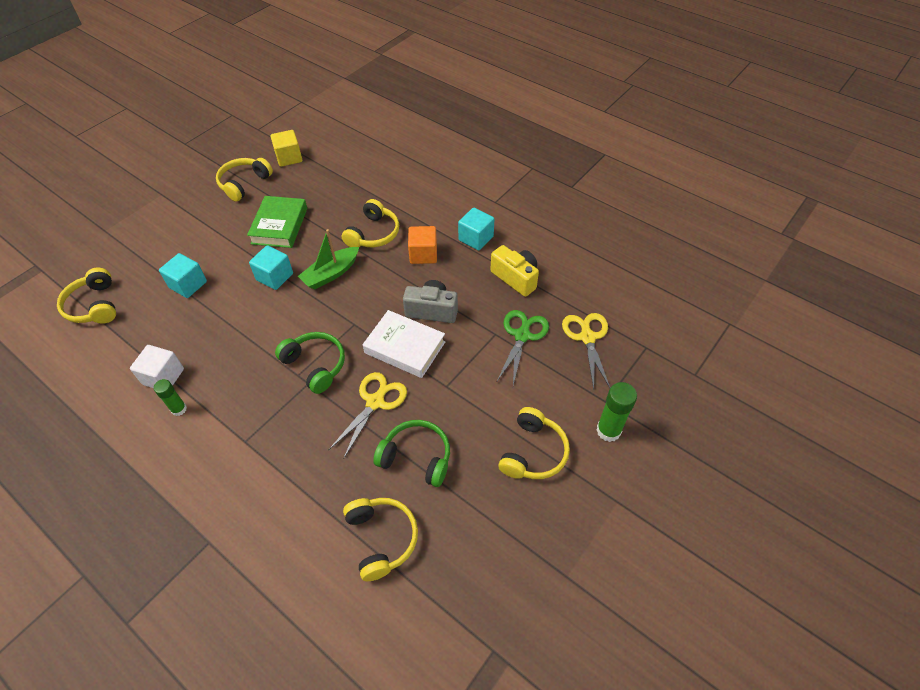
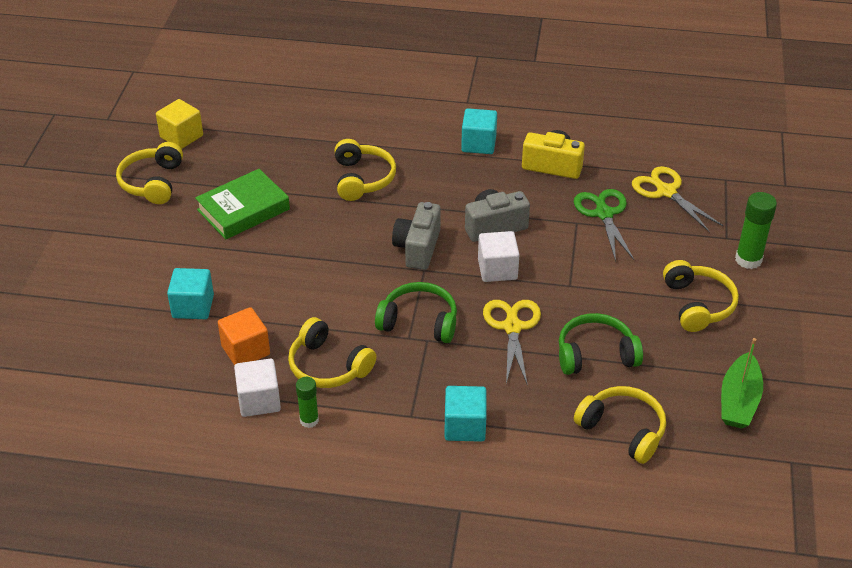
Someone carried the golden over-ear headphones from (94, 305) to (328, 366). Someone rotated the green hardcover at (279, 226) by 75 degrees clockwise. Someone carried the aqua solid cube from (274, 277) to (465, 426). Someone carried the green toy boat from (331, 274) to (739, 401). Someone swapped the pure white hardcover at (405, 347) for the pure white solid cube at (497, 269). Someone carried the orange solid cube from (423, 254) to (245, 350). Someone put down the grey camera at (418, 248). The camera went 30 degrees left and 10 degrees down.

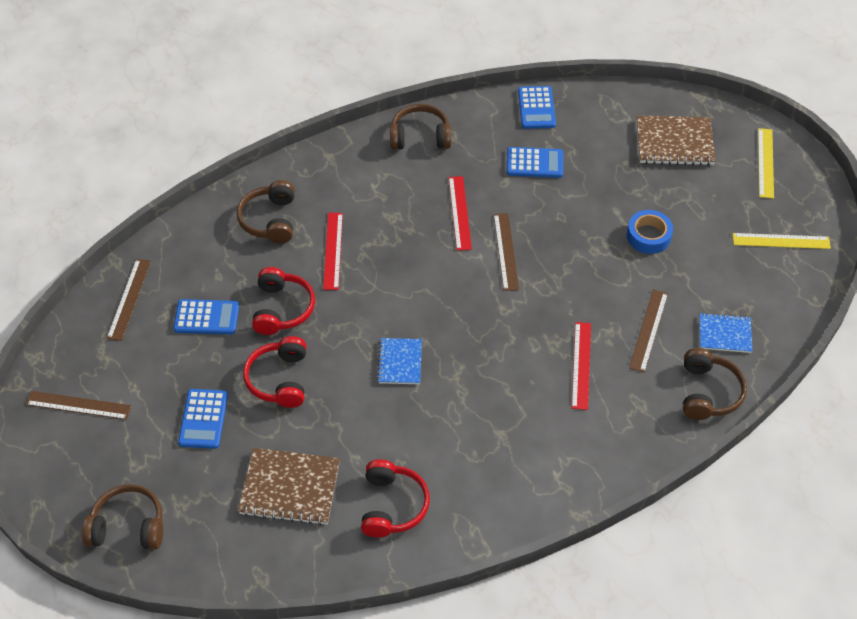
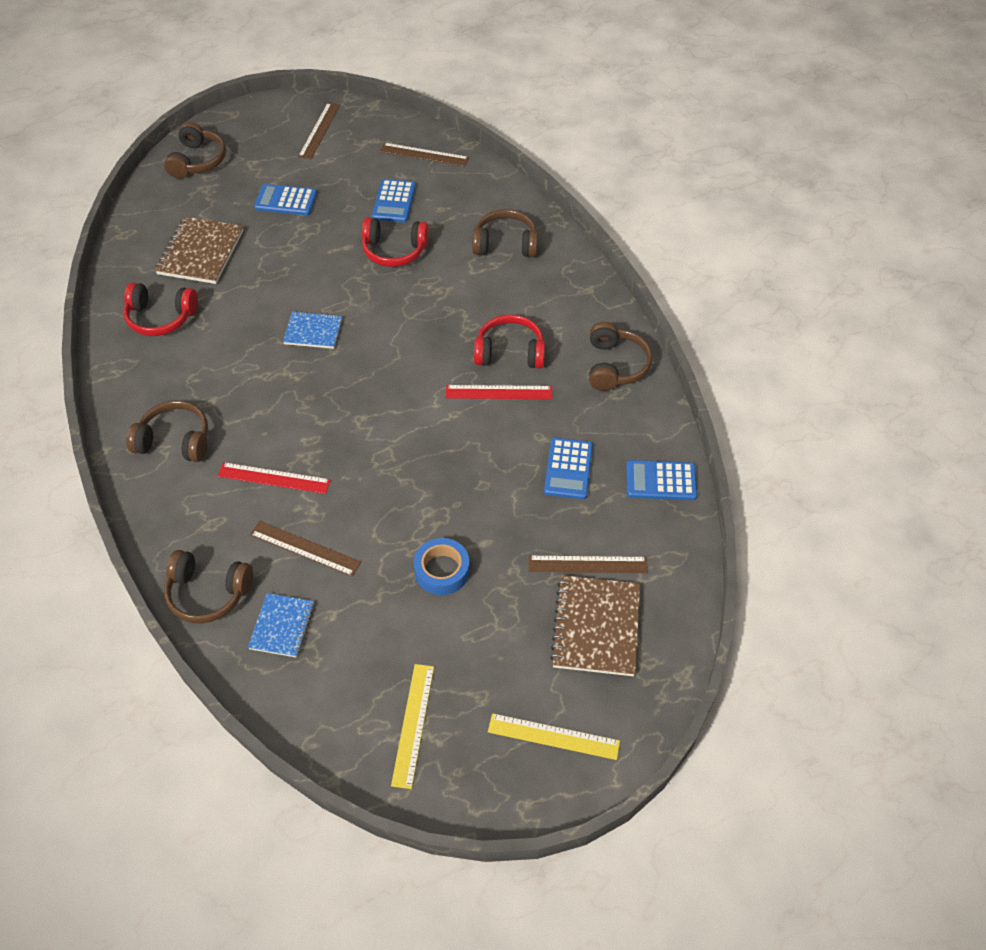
Someone carried the red over-ear headphones from (279, 379) to (510, 352). Someone took away the red straightedge at (333, 250). Someone carried the dark brown straightedge from (506, 251) to (588, 564). Someone put down the dark brown over-ear headphones at (175, 441). The camera went 95 degrees right and 0 degrees up.

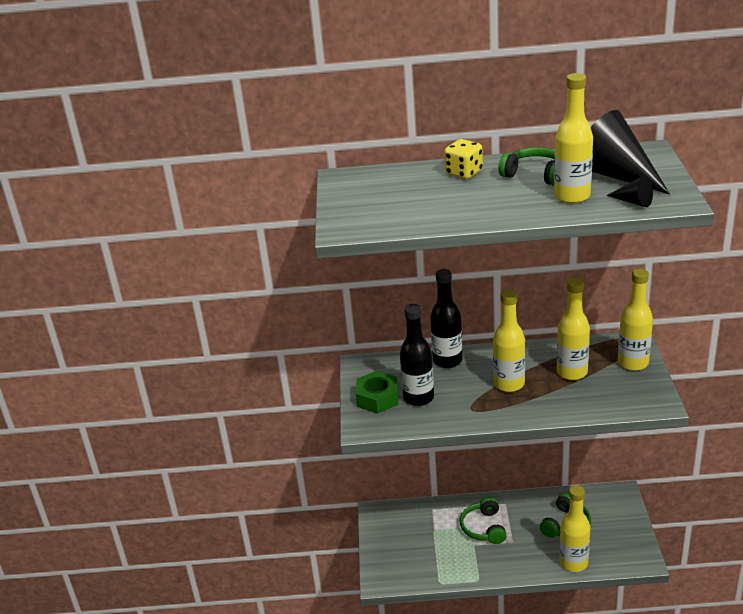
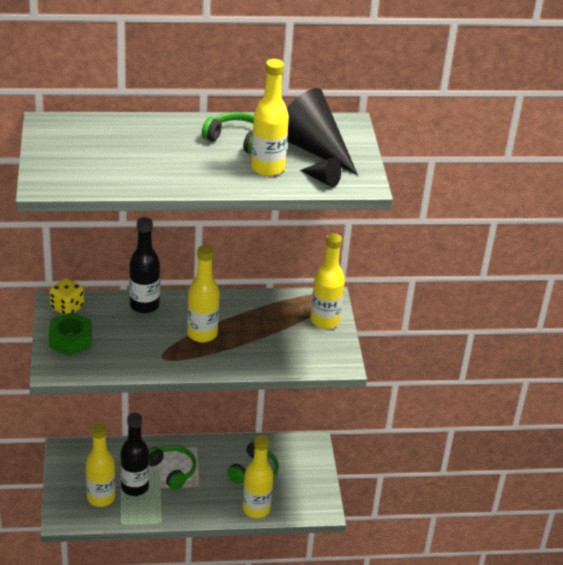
Someone carried the jet-black flask from (418, 398) to (135, 487). Someone carried the golden game die from (464, 173) to (67, 308). Someone rotated the green over-ear headphones at (484, 528) by 150 degrees clockwise. Someone carried the golden flask from (572, 372) to (101, 498). The camera went 10 degrees left and 5 degrees up.

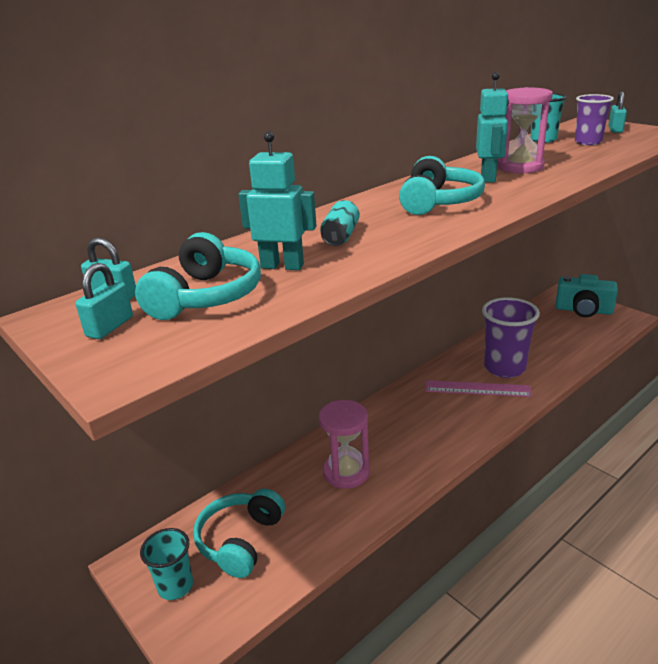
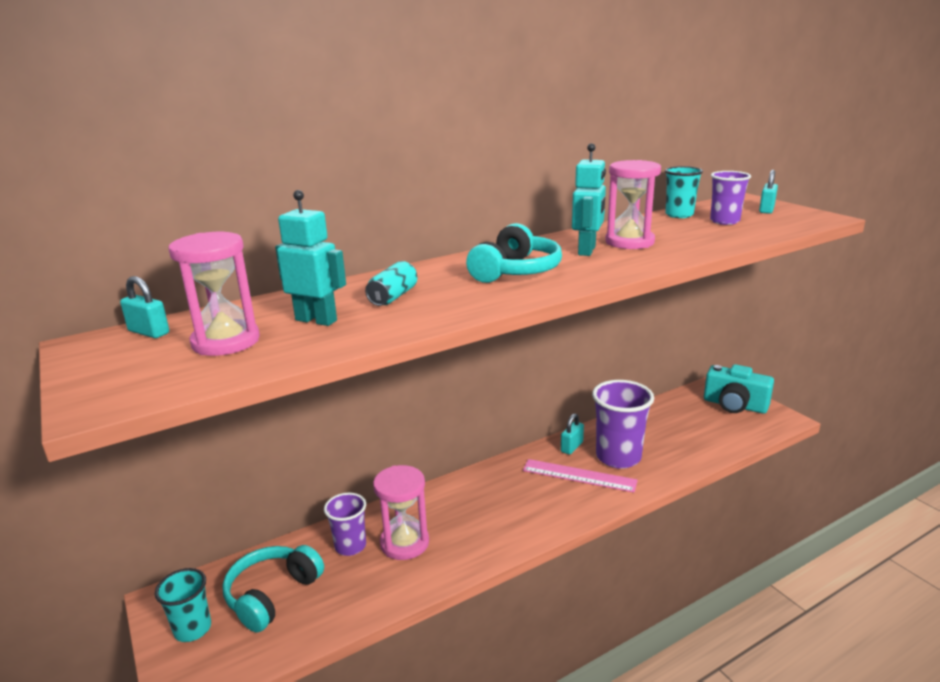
Someone carried the aqua lock from (110, 327) to (571, 447). Someone swapped the aqua over-ear headphones at (205, 296) for the pink sandglass at (226, 342). Someone put down the violet tumbler at (350, 546). The camera went 10 degrees right and 5 degrees down.

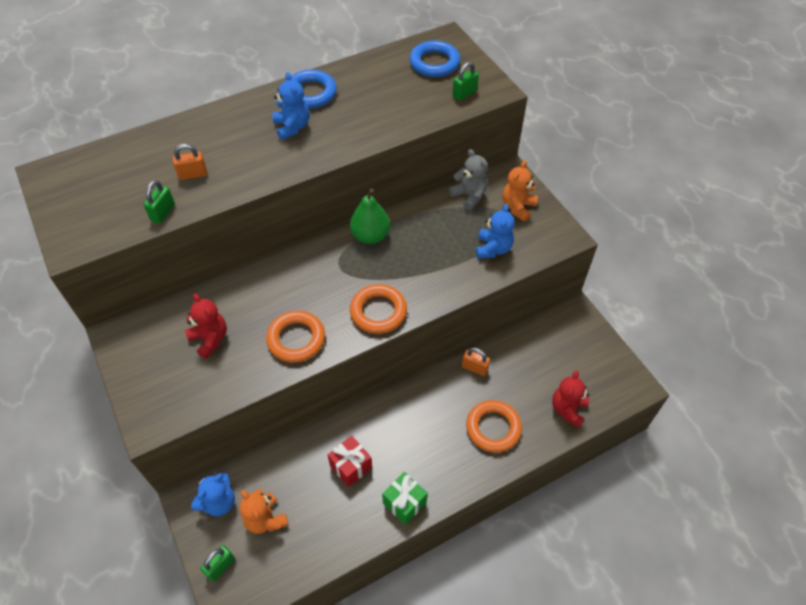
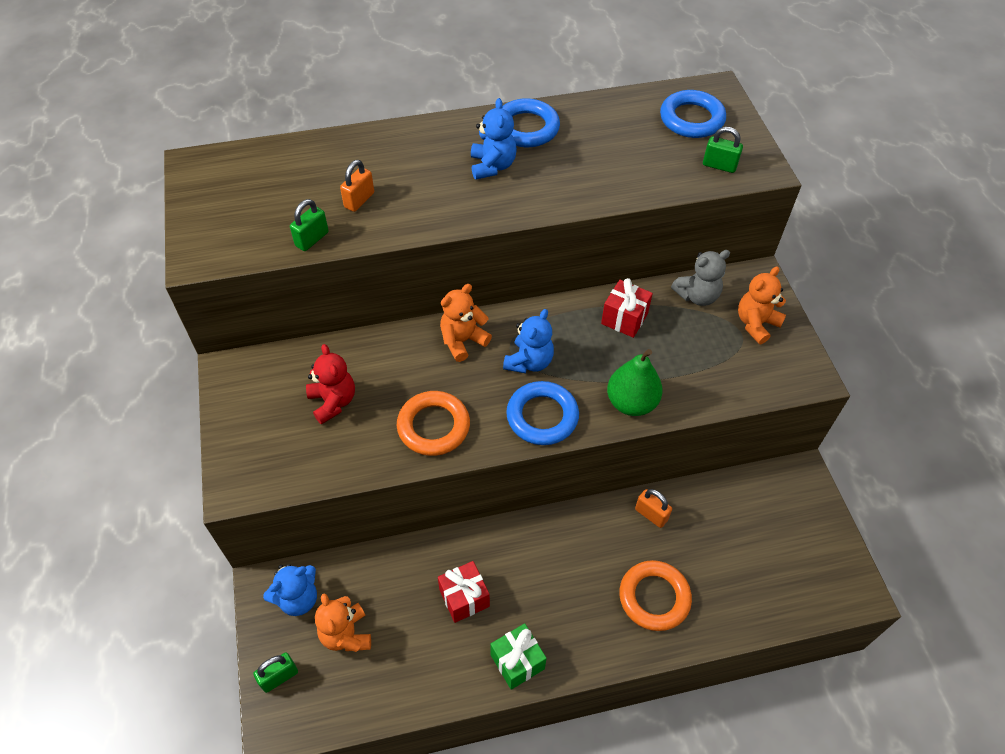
Someone rotated the orange lock at (193, 174) by 60 degrees counterclockwise. Someone carried the green pear fruit from (370, 236) to (631, 403). Someone repainted the orange ring at (378, 311), which became the cobalt ring at (542, 416). Someone rotated the grey teddy at (469, 196) by 90 degrees clockwise. Someone rotated the green lock at (464, 94) by 45 degrees clockwise. Someone carried the cobalt teddy from (493, 249) to (529, 362). Someone took away the red teddy at (568, 409). Someone put down the orange teddy at (462, 341). Someone put down the red present at (624, 318). The camera went 15 degrees right and 0 degrees up.

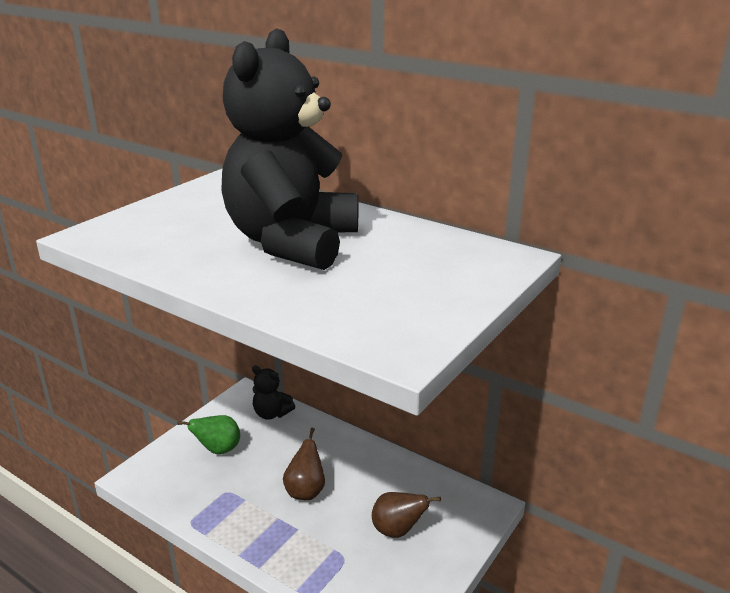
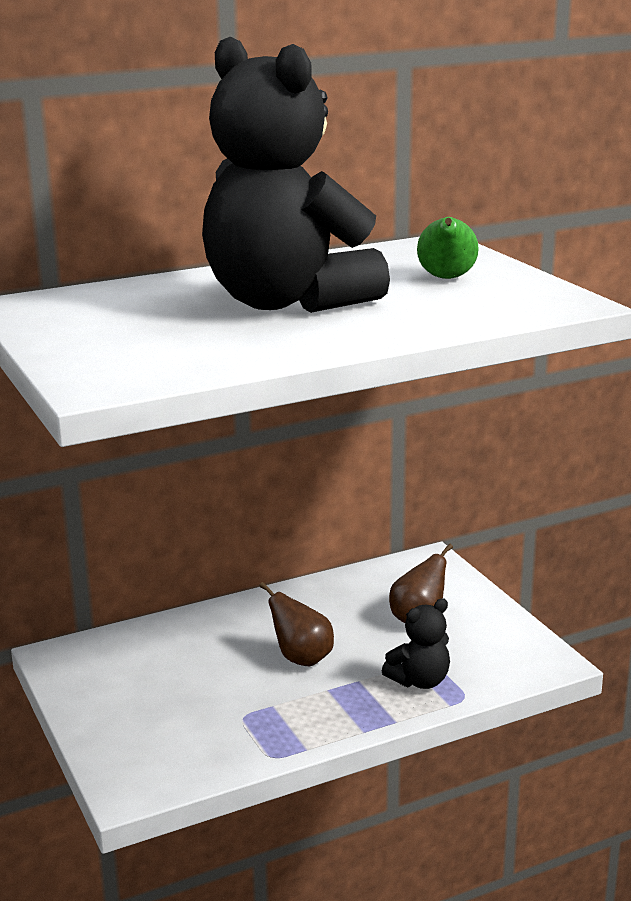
Someone carried the green pear fruit from (218, 450) to (446, 278). Someone carried the jet-black teddy from (271, 413) to (420, 681). The camera went 60 degrees left and 5 degrees down.

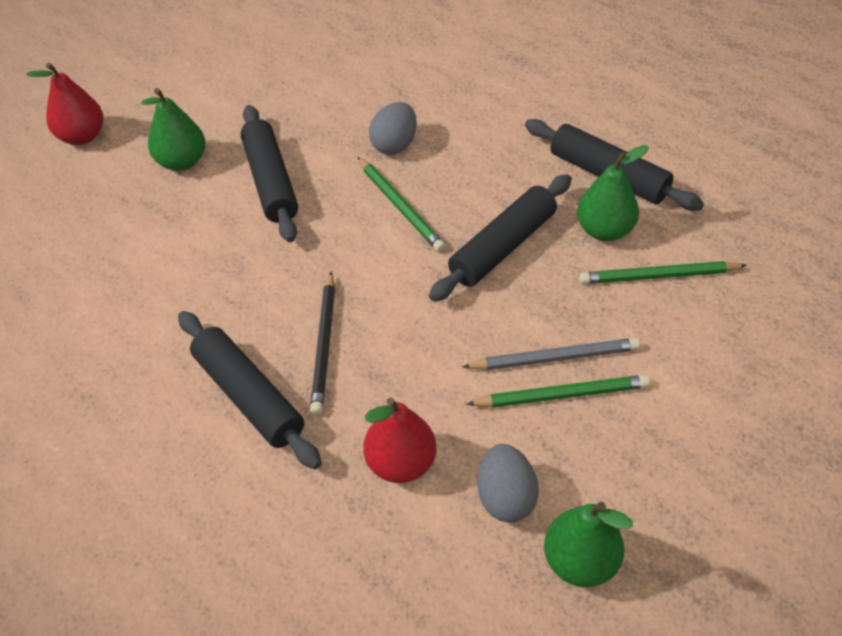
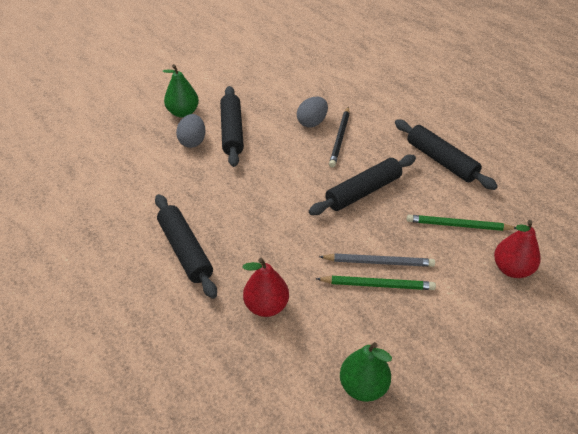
Someone carried the red pear fruit from (82, 136) to (512, 269). Someone carried the jet-black wooden pencil from (324, 345) to (340, 138). Someone took away the green wooden pencil at (400, 206). Someone carried the grey egg shape from (505, 497) to (192, 141). Someone took away the green pear fruit at (604, 230). The camera went 10 degrees right and 5 degrees down.

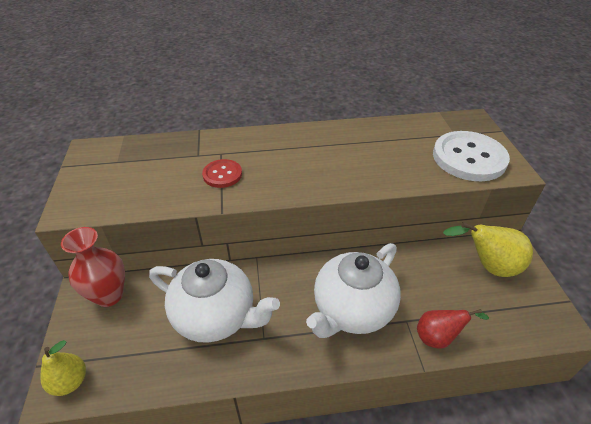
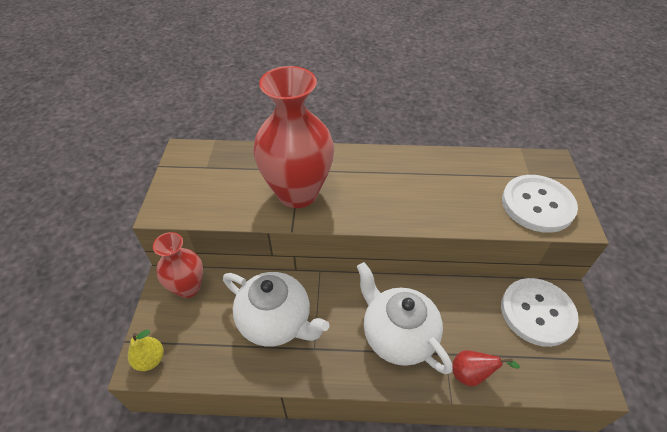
Someone swapped the red shirt button at (222, 174) for the red flower vase at (297, 193). Someone rotated the pure white china teapot at (352, 310) by 90 degrees clockwise. Someone swapped the golden pear fruit at (488, 266) for the pure white shirt button at (537, 312). The camera went 10 degrees right and 5 degrees up.

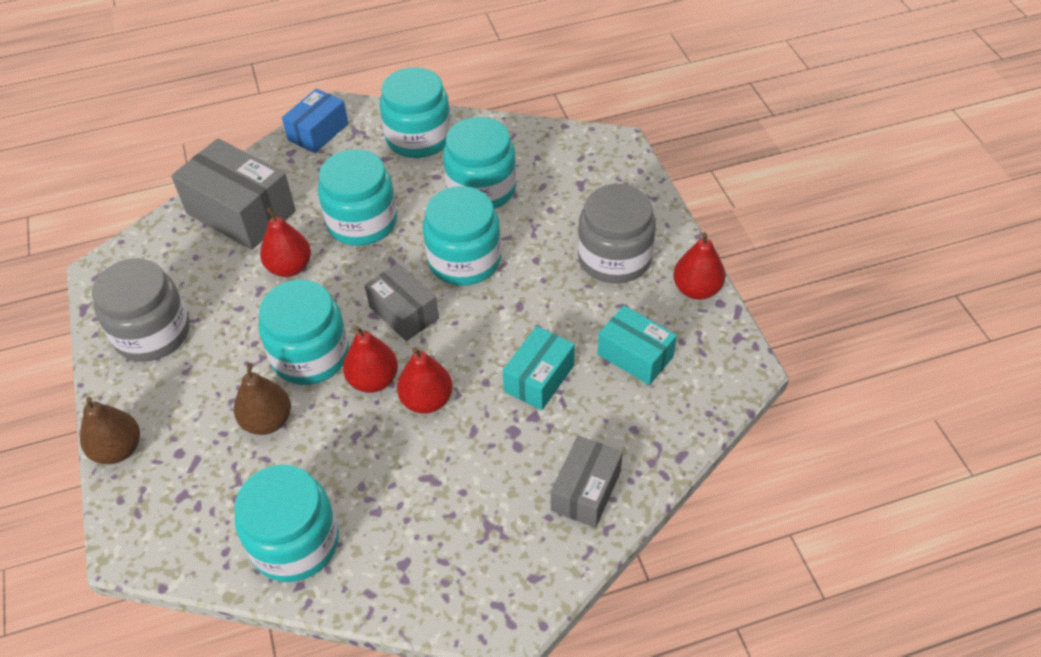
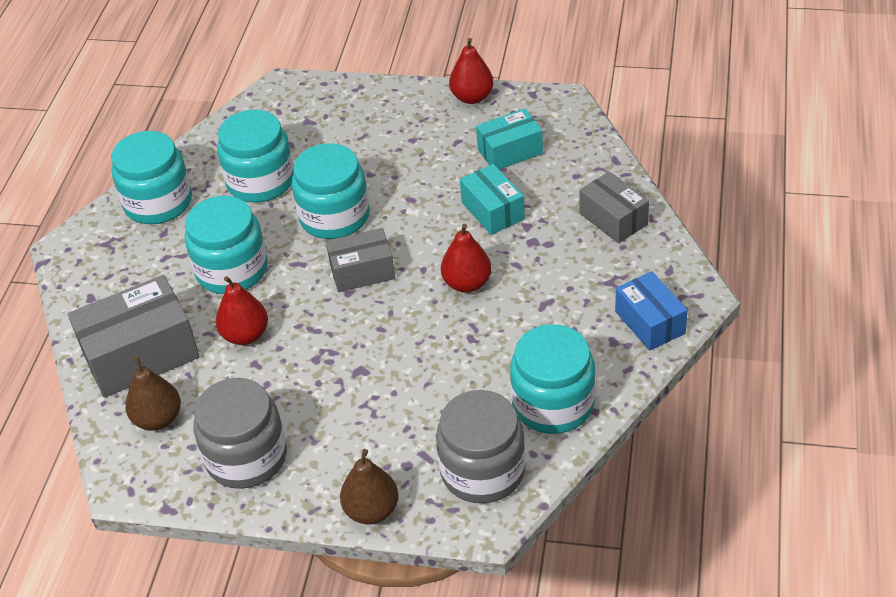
Someone carried the dark brown pear fruit from (267, 421) to (158, 419). Someone took away the aqua jam jar at (310, 355). Someone carried the cobalt parcel from (318, 132) to (650, 322). Someone took away the red pear fruit at (373, 380). Someone carried the grey jam jar from (614, 258) to (482, 471). The camera went 60 degrees left and 5 degrees down.

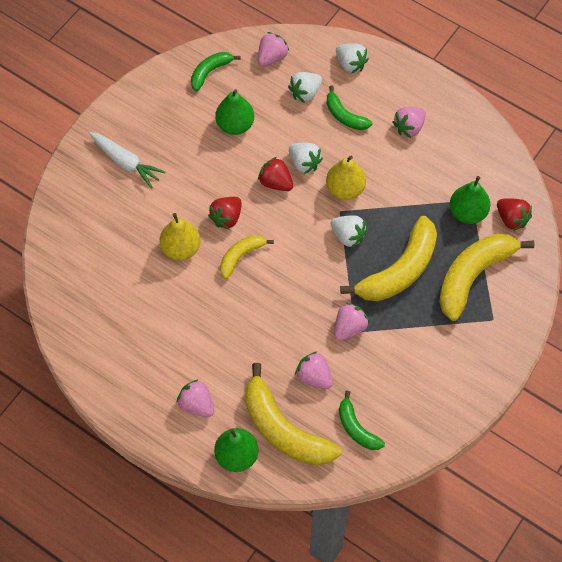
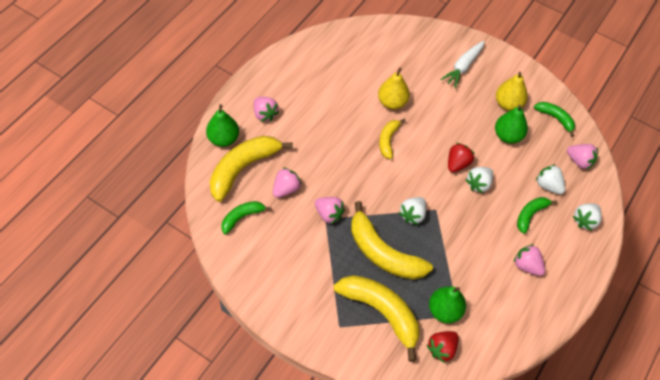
Someone rotated the pink toy strawberry at (197, 404) by 105 degrees clockwise. Someone took away the red toy strawberry at (226, 218). Someone rotated the golden toy banana at (241, 256) by 120 degrees counterclockwise. Someone carried the golden pear fruit from (345, 189) to (508, 104). The camera went 85 degrees right and 5 degrees down.

